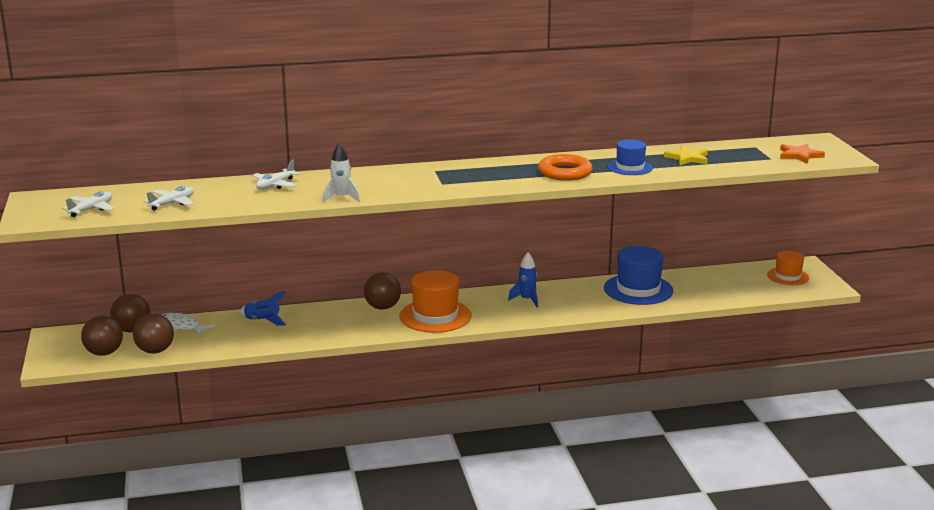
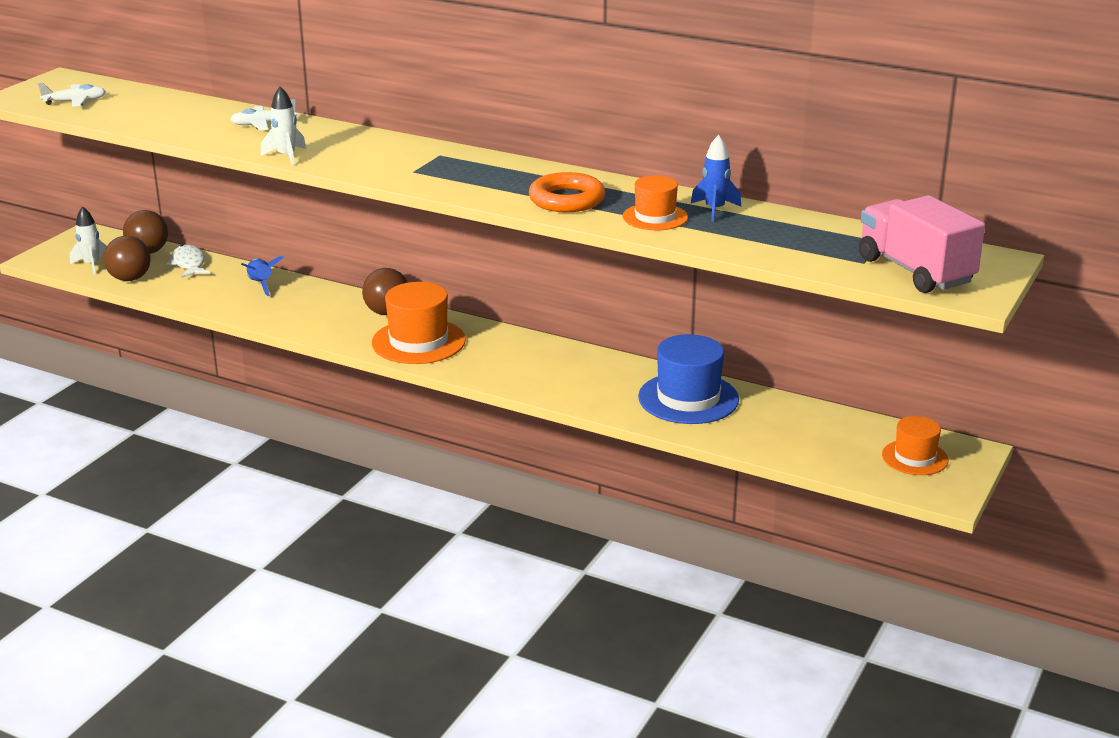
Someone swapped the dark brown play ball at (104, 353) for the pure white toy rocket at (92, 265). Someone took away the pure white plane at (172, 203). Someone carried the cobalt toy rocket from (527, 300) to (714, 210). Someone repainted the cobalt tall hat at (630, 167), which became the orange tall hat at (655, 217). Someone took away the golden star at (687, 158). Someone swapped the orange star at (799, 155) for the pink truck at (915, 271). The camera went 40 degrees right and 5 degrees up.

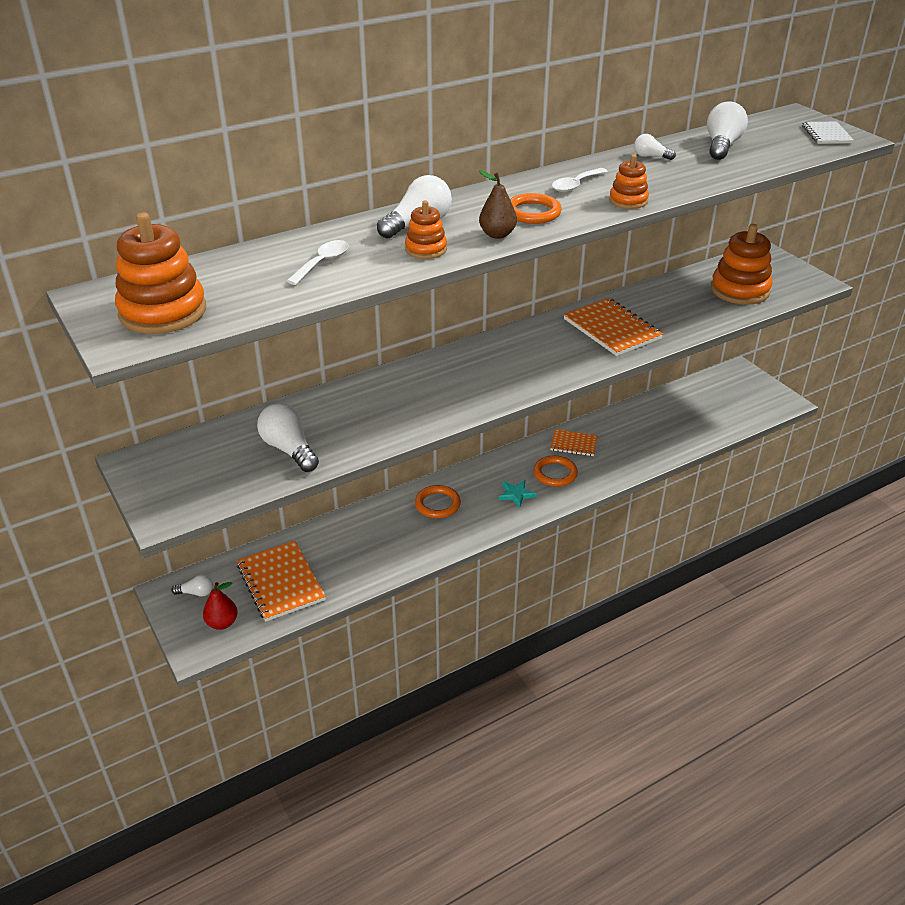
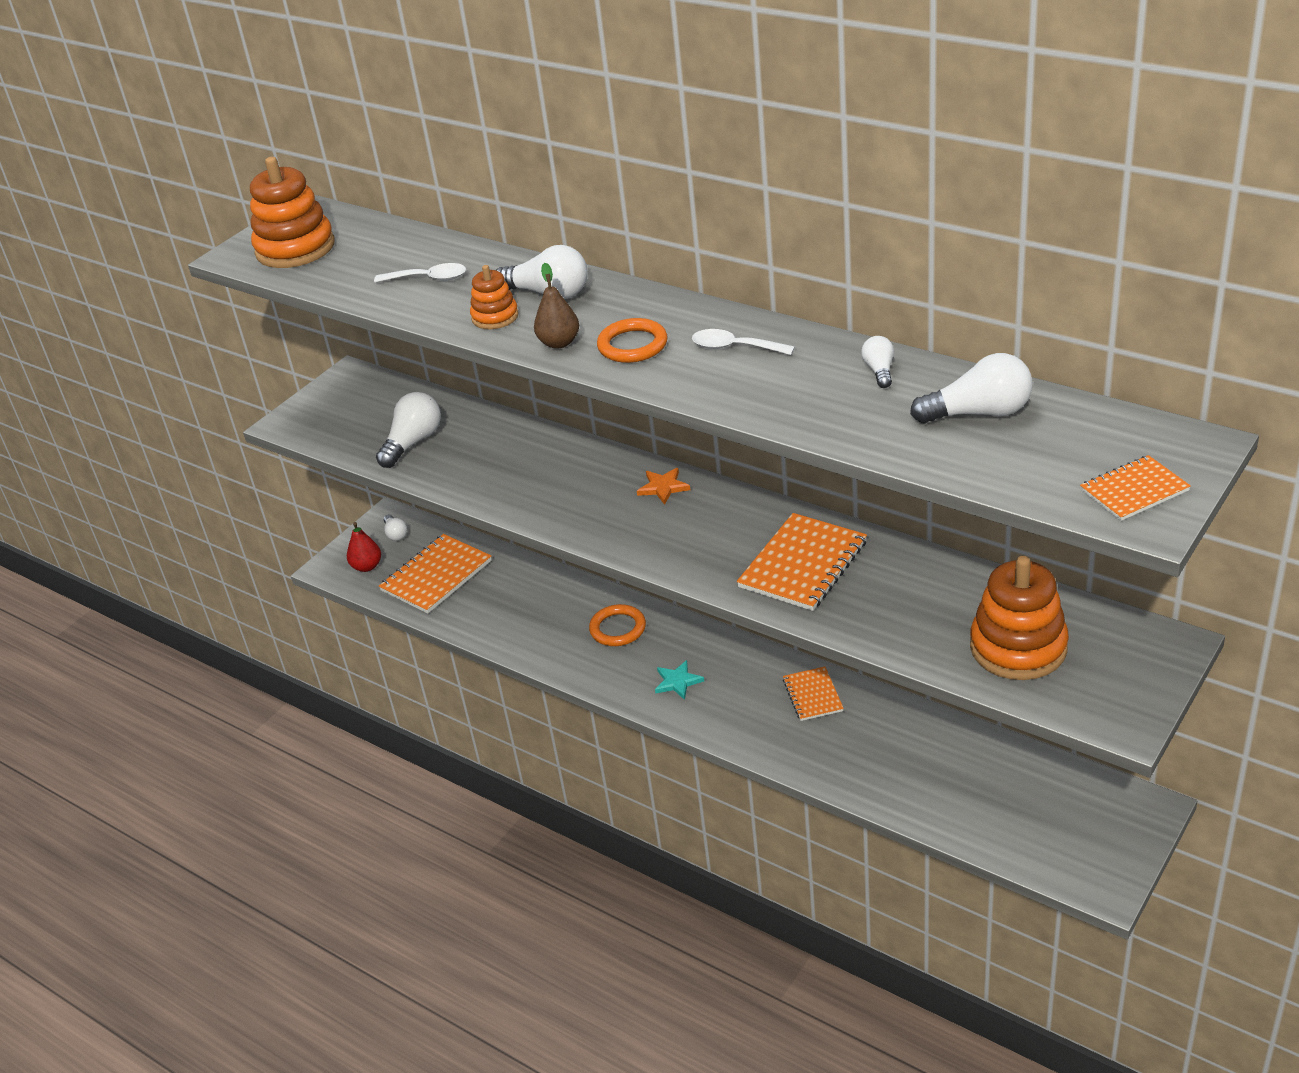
Someone took away the orange ring at (555, 473). Someone took away the orange stacking rings at (628, 201). Someone repainted the pure white exercise book at (826, 134), which became the orange exercise book at (1134, 490). Someone put down the orange star at (663, 487). The camera went 70 degrees right and 0 degrees up.

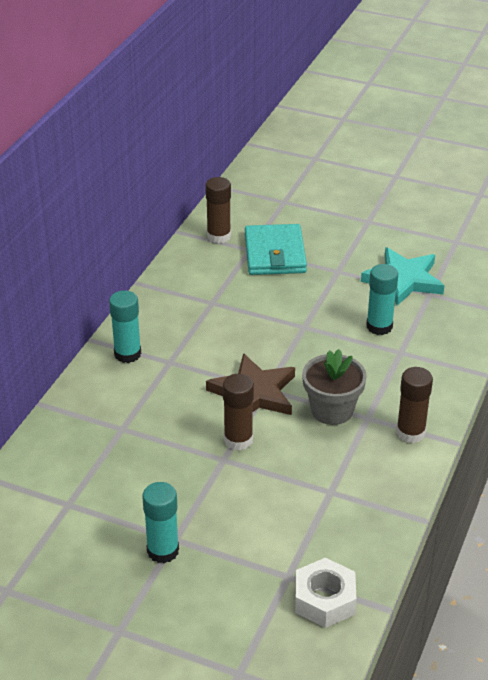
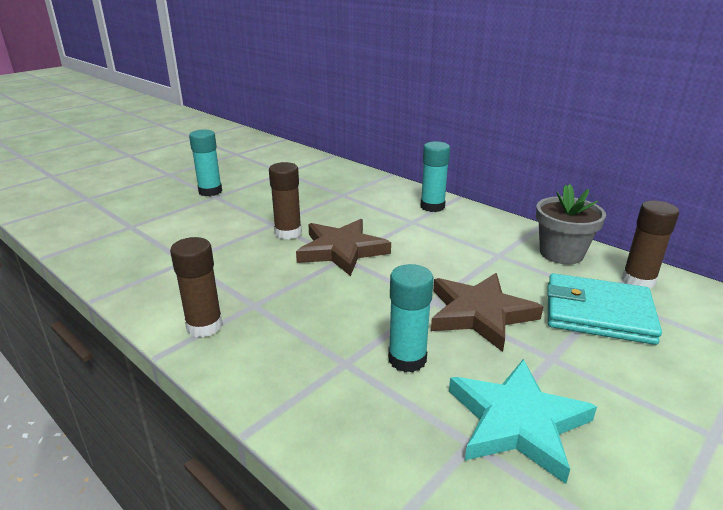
Someone took away the pure white hex nut at (324, 600). Someone carried the grey potted plant from (332, 410) to (561, 253). Someone put down the dark brown star at (480, 314). The camera went 110 degrees right and 10 degrees down.

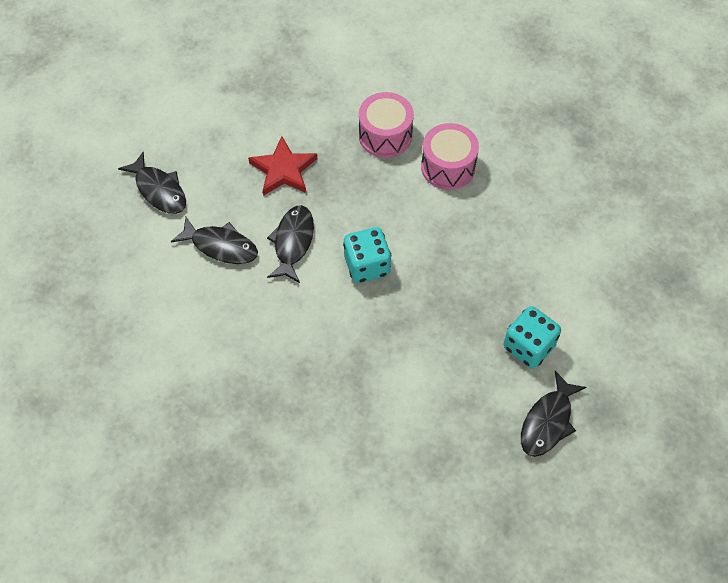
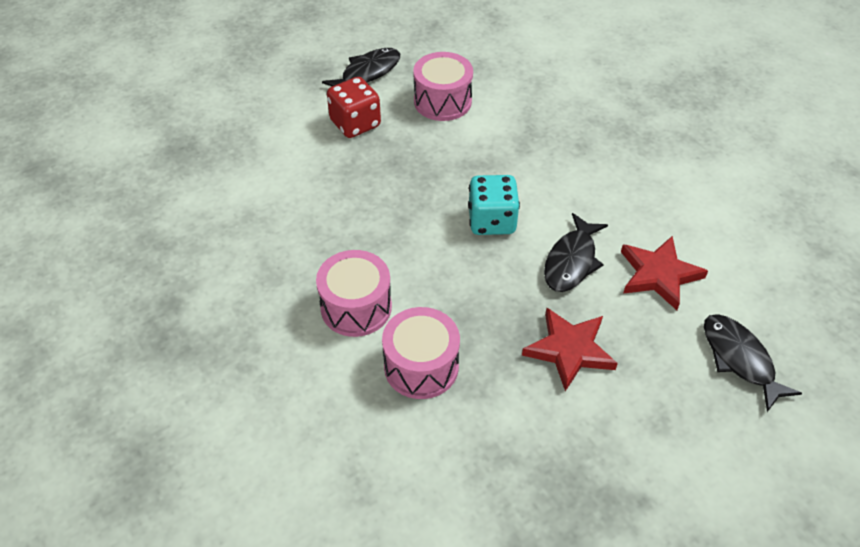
Someone swapped the jet-black toy fish at (221, 246) for the red star at (659, 275). Someone repainted the aqua game die at (529, 347), which became the red game die at (355, 123). Someone put down the pink snare drum at (442, 101). The camera went 165 degrees left and 10 degrees down.

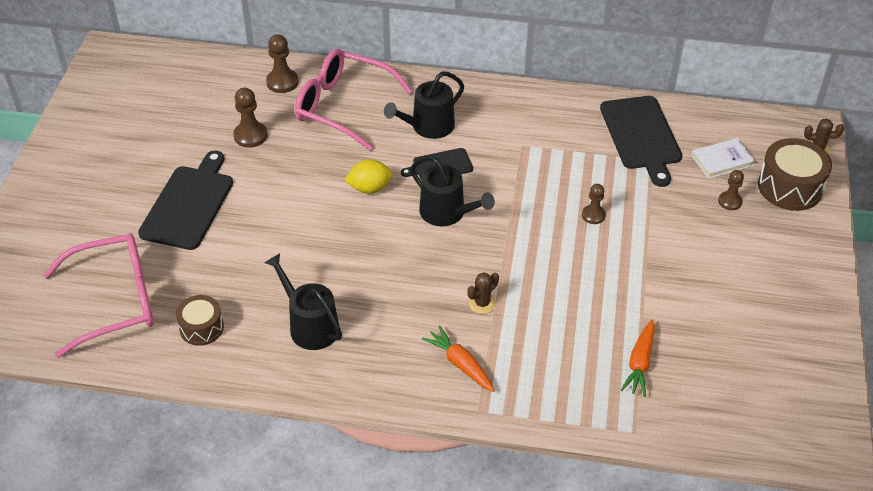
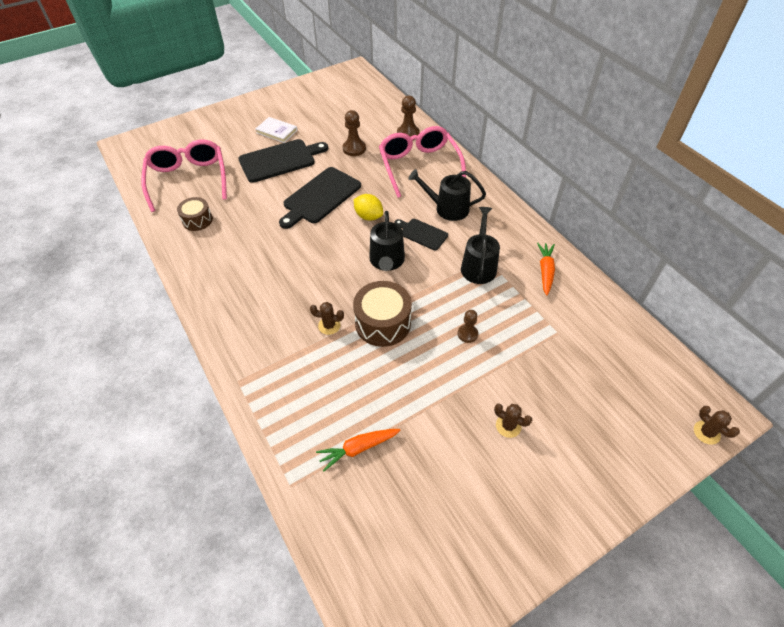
Someone rotated the pink eyeglasses at (116, 301) by 135 degrees counterclockwise. Someone carried the jet-black watering pot from (310, 325) to (478, 266). Someone carried the orange root vegetable from (460, 364) to (545, 271). Someone carried the jet-black cutting board from (641, 136) to (320, 197). Someone carried the pure white hardcover from (722, 160) to (276, 131). Someone took away the dark brown chess pawn at (730, 201). Someone carried the dark brown snare drum from (790, 187) to (383, 323). Someone put down the dark brown cactus at (508, 426). The camera went 50 degrees right and 5 degrees up.

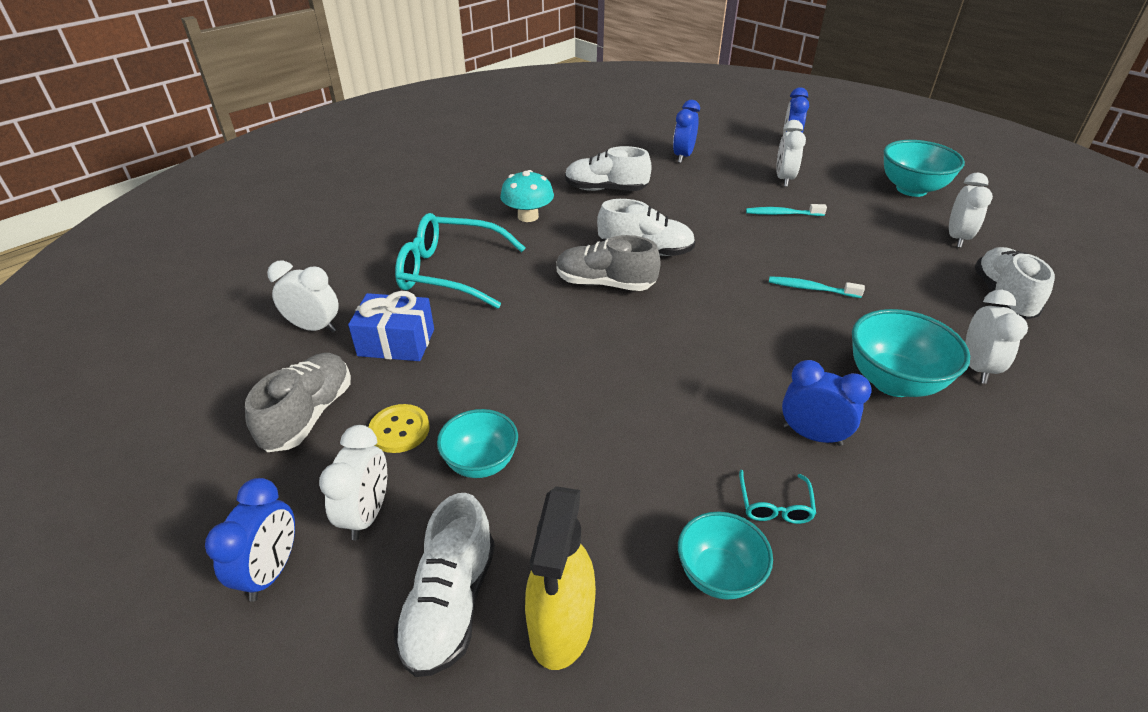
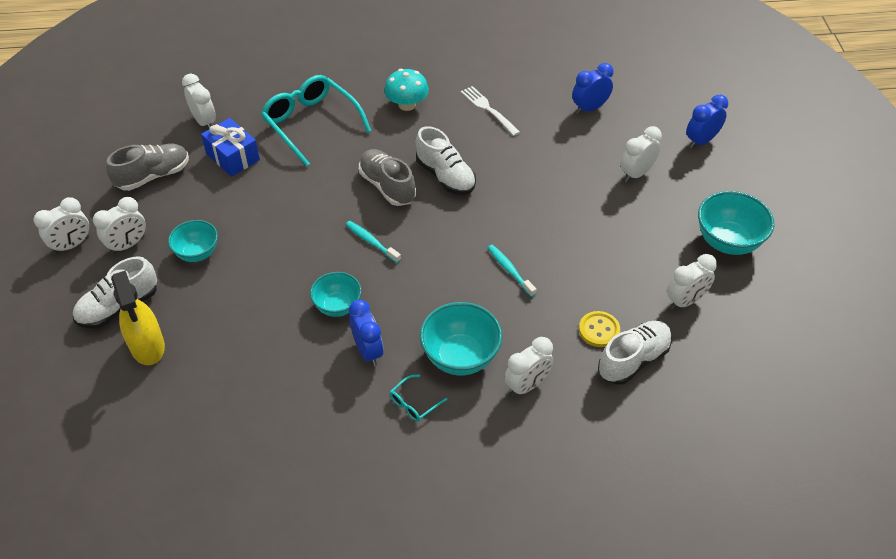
Someone repainted the cobalt alarm clock at (271, 571), which became the pure white alarm clock at (72, 245). Someone carried the golden shirt button from (399, 430) to (599, 330). Someone rotated the golden sprayer at (561, 626) by 75 degrees counterclockwise. Someone swapped the pure white lace-up shoe at (605, 189) for the pure white table fork at (488, 109). Someone carried the aqua bowl from (718, 575) to (337, 306). Someone carried the aqua eyeglasses from (774, 505) to (414, 403). Someone carried the aqua dental brush from (782, 214) to (371, 242). The camera went 40 degrees right and 10 degrees up.

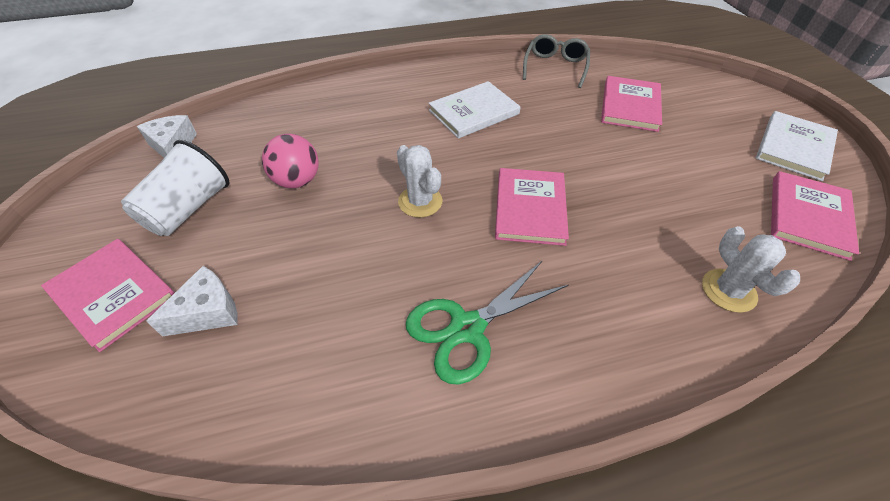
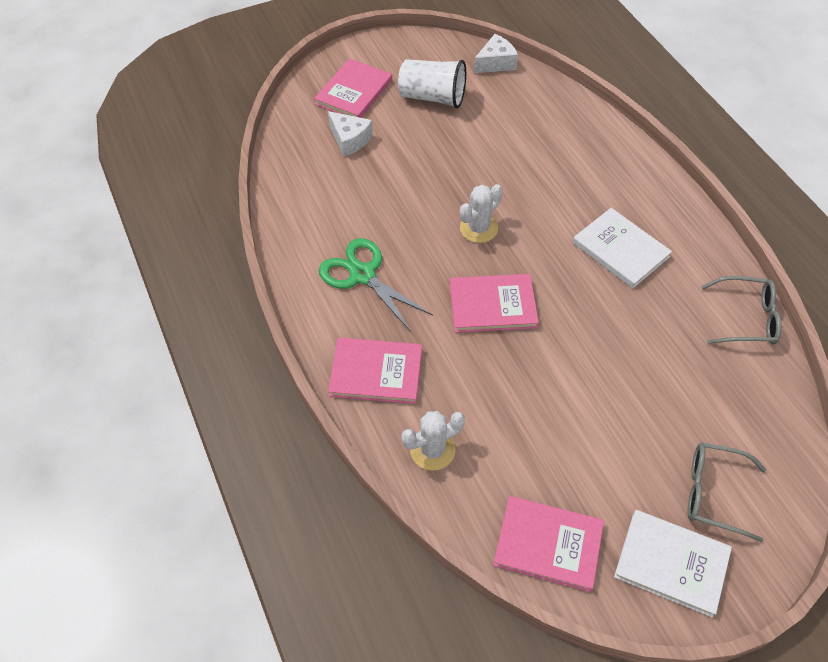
Someone took away the pink play ball at (297, 181). Someone carried the pink hardcover from (630, 106) to (376, 372). Someone put down the grey eyeglasses at (714, 493). The camera went 80 degrees right and 5 degrees up.

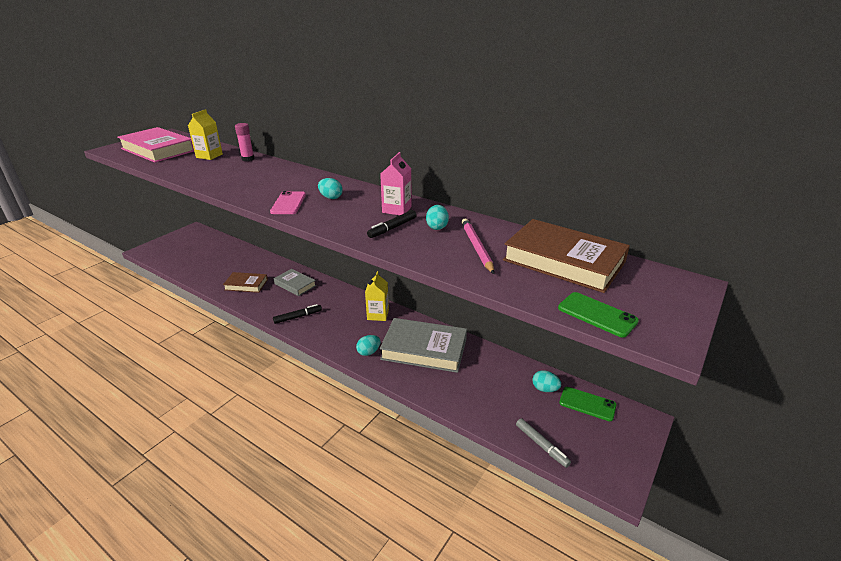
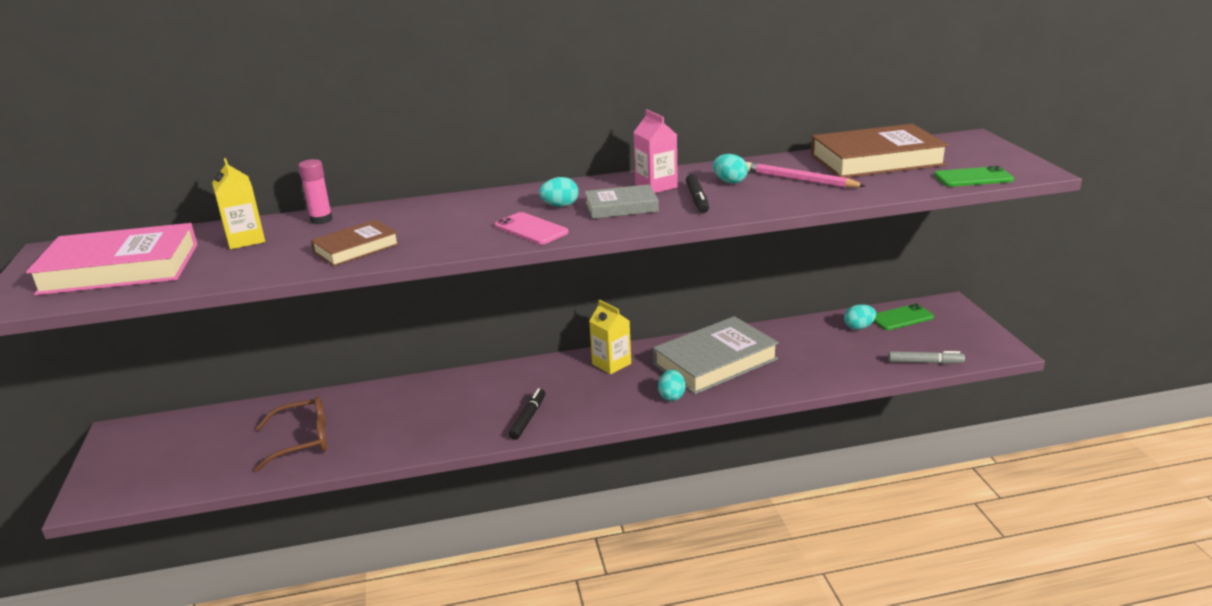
Someone carried the dark brown hardcover from (246, 285) to (356, 248). Someone carried the grey hardcover from (295, 285) to (621, 207). Someone put down the dark brown eyeglasses at (303, 440). The camera went 45 degrees left and 5 degrees down.

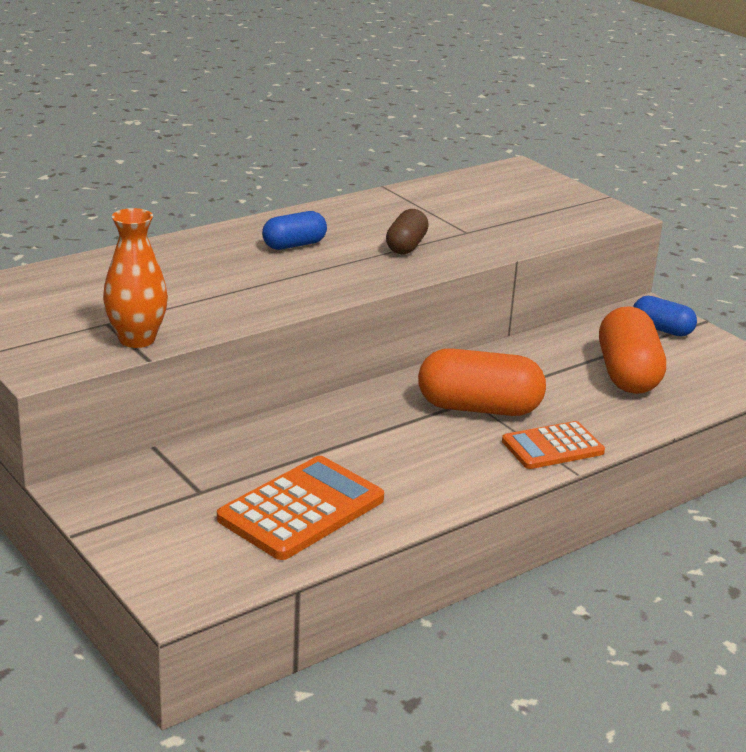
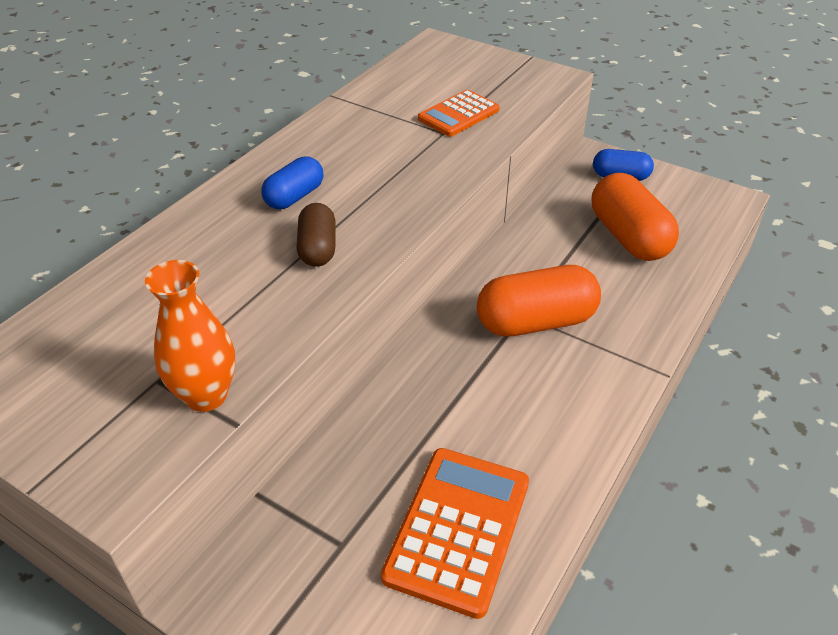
Someone carried the dark brown pill shape from (406, 246) to (318, 248). Someone carried the orange calculator from (552, 447) to (458, 114). The camera went 20 degrees left and 15 degrees up.

